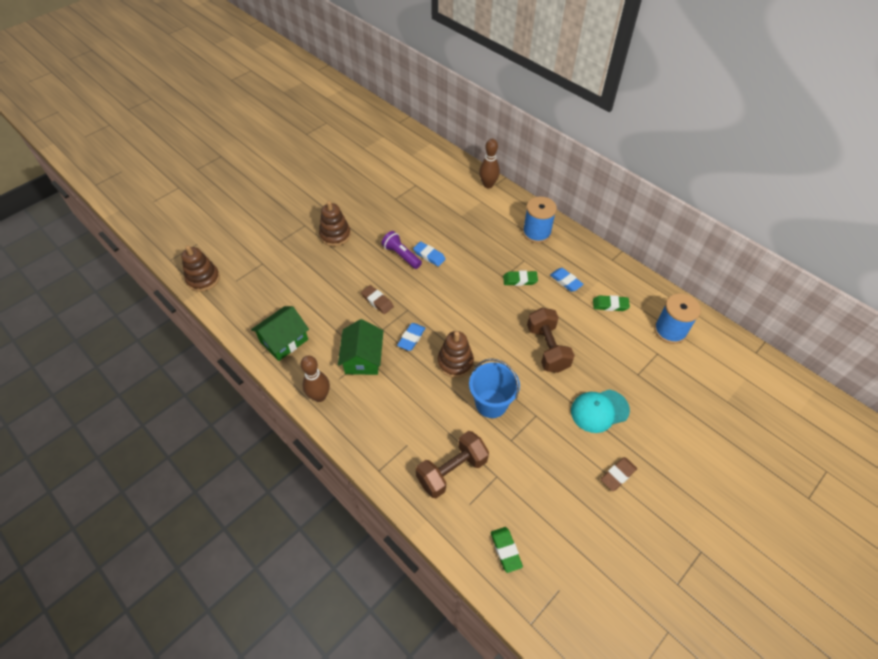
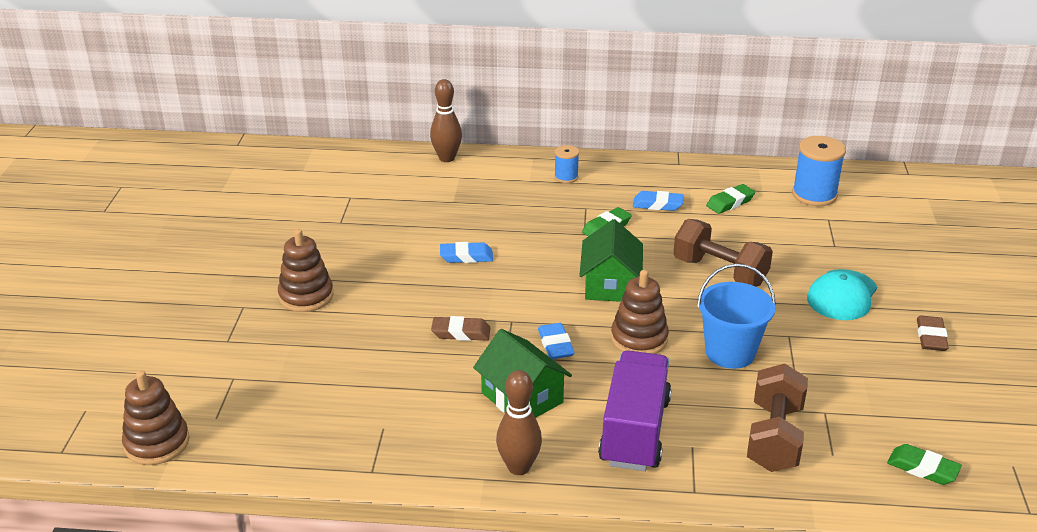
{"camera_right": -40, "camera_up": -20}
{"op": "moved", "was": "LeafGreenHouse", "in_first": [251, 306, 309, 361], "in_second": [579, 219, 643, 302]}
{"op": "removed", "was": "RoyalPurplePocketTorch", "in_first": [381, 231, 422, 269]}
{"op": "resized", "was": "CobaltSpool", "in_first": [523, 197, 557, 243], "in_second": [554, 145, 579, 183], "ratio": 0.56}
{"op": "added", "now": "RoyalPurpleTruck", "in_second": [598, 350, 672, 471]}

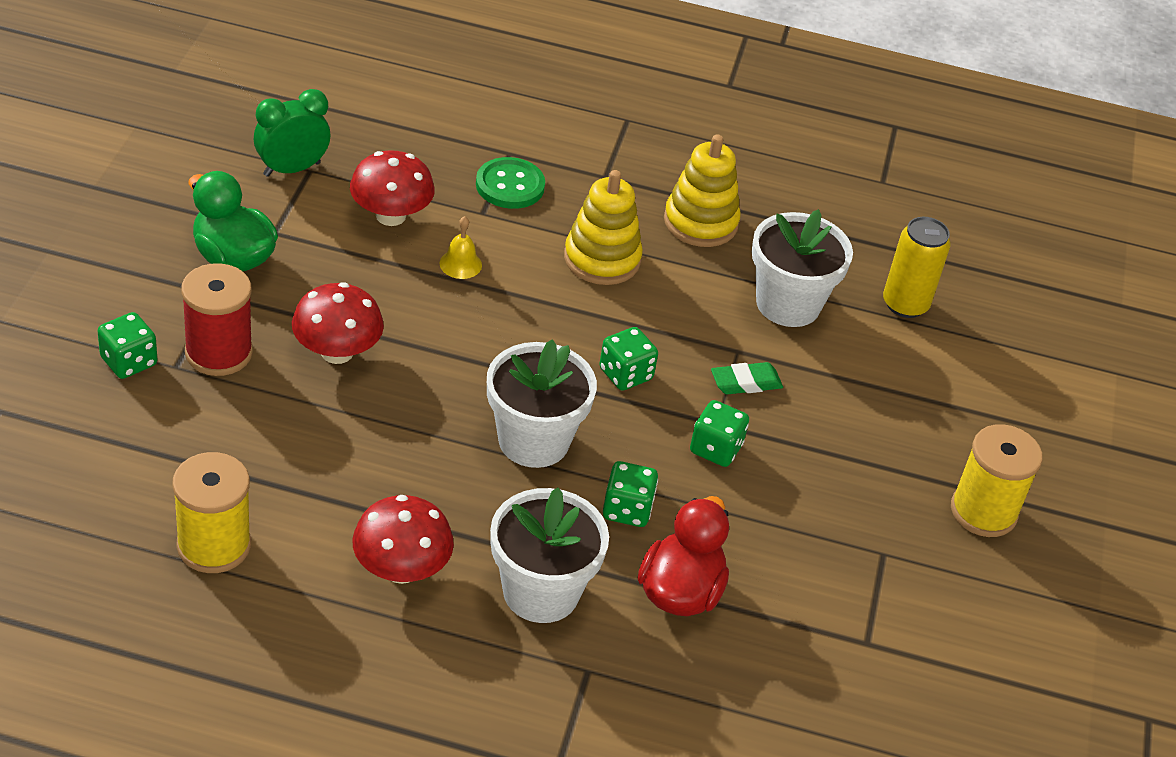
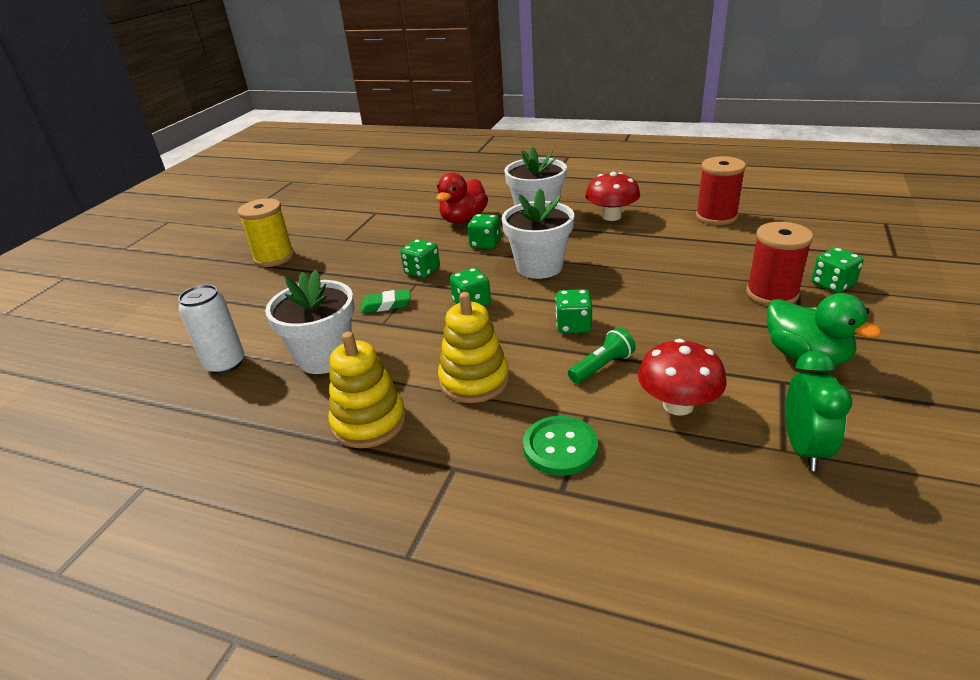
{"camera_right": -165, "camera_up": -10}
{"op": "recoloured", "was": "BrightYellowSpool", "now": "CrimsonSpool", "in_first": [172, 452, 251, 573], "in_second": [696, 156, 746, 225]}
{"op": "turned", "was": "LeafGreenBedsideClock", "in_first": [254, 89, 330, 177], "in_second": [785, 350, 852, 471], "clockwise": -60}
{"op": "removed", "was": "CrimsonToadstool", "in_first": [292, 282, 384, 364]}
{"op": "replaced", "was": "BrightYellowBell", "now": "LeafGreenPocketTorch", "in_first": [439, 216, 482, 279], "in_second": [568, 328, 636, 384]}
{"op": "recoloured", "was": "BrightYellowTin", "now": "WhiteTin", "in_first": [883, 217, 951, 318], "in_second": [178, 285, 245, 374]}
{"op": "added", "now": "LeafGreenGameDie", "in_second": [555, 289, 592, 333]}

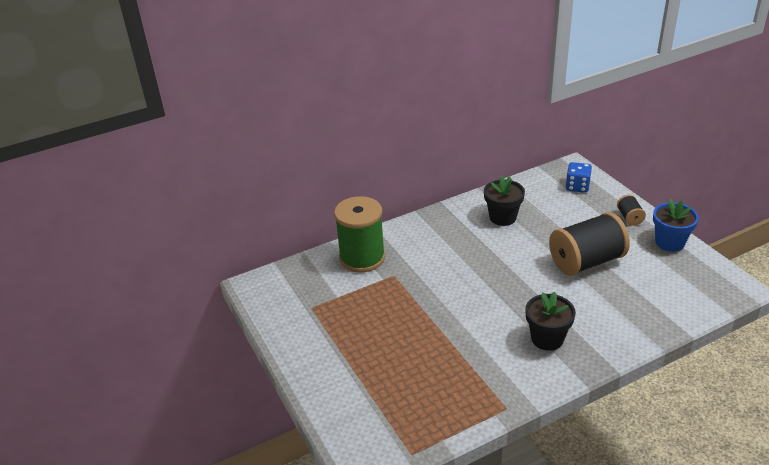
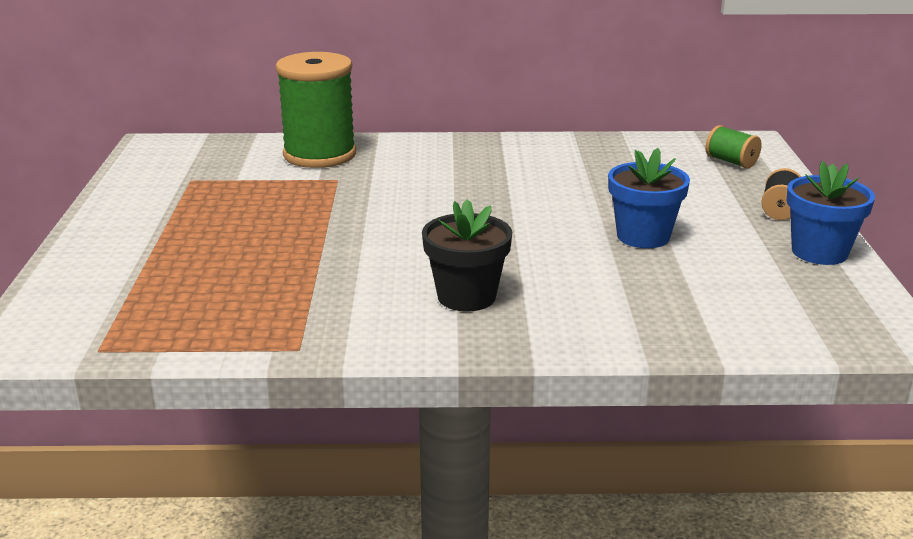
{"camera_right": 25, "camera_up": -10}
{"op": "removed", "was": "EbonyPottedPlant", "in_first": [484, 176, 525, 226]}
{"op": "replaced", "was": "EbonySpool", "now": "CobaltPottedPlant", "in_first": [549, 212, 630, 276], "in_second": [608, 148, 690, 248]}
{"op": "replaced", "was": "CobaltGameDie", "now": "LeafGreenSpool", "in_first": [566, 162, 592, 193], "in_second": [705, 125, 761, 169]}

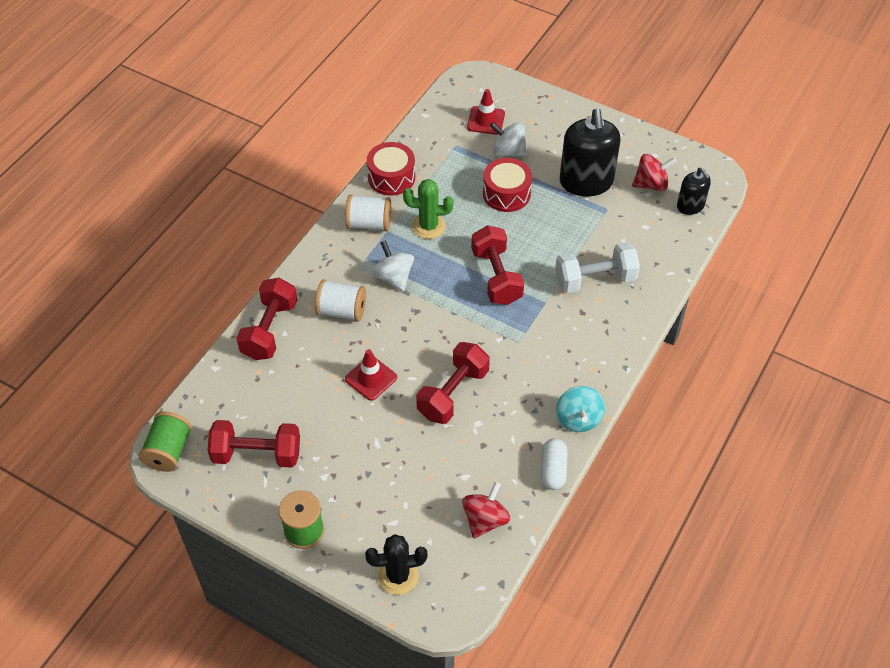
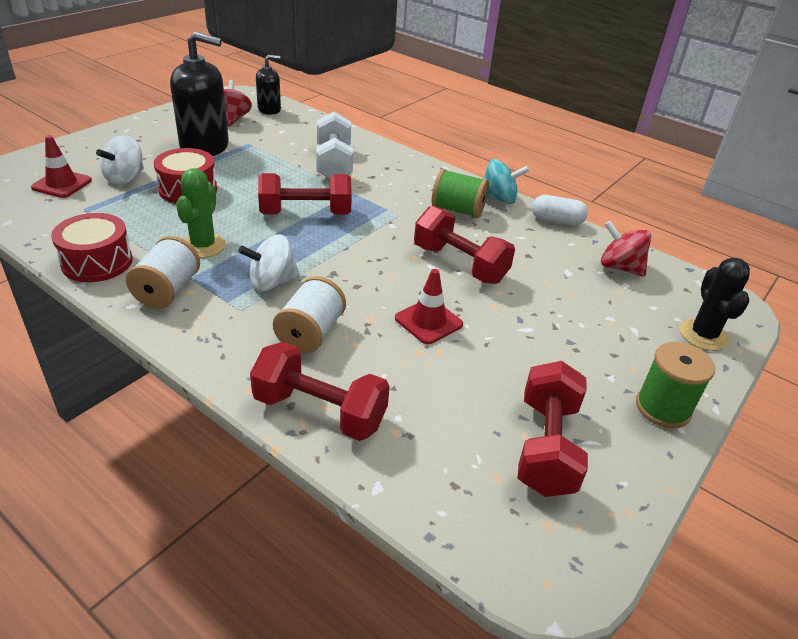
{"camera_right": -85, "camera_up": -15}
{"op": "moved", "was": "LeafGreenSpool", "in_first": [139, 411, 192, 472], "in_second": [432, 169, 489, 218]}

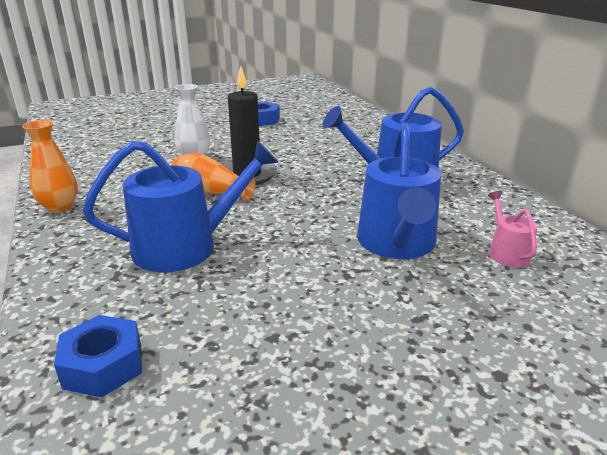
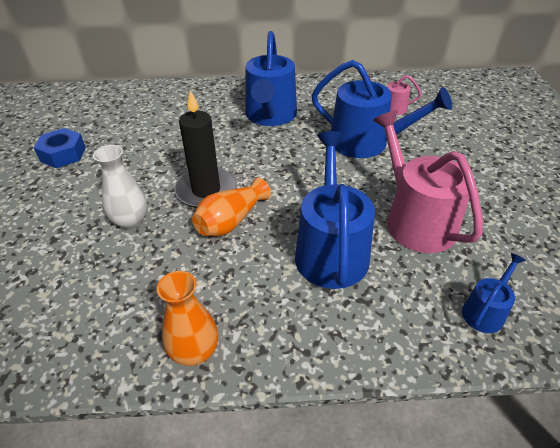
{"camera_right": -70, "camera_up": 15}
{"op": "replaced", "was": "CobaltHexagonNut", "now": "CobaltWateringPot", "in_first": [54, 315, 142, 398], "in_second": [462, 253, 526, 333]}
{"op": "added", "now": "RosePinkWateringPot", "in_second": [373, 110, 483, 253]}

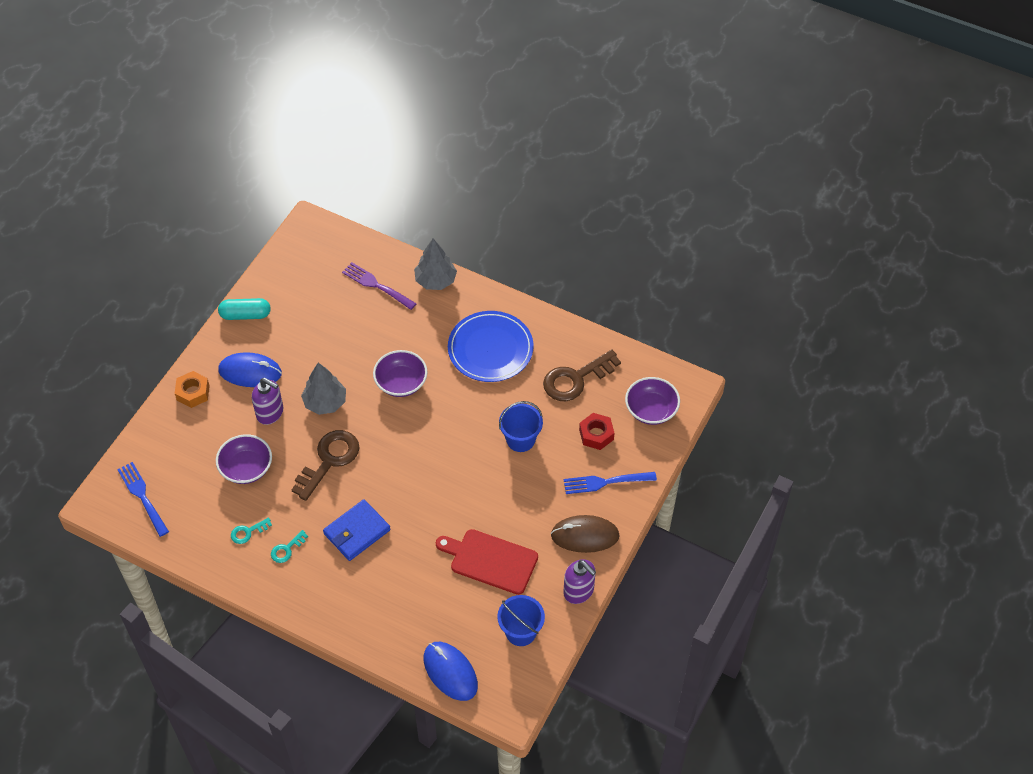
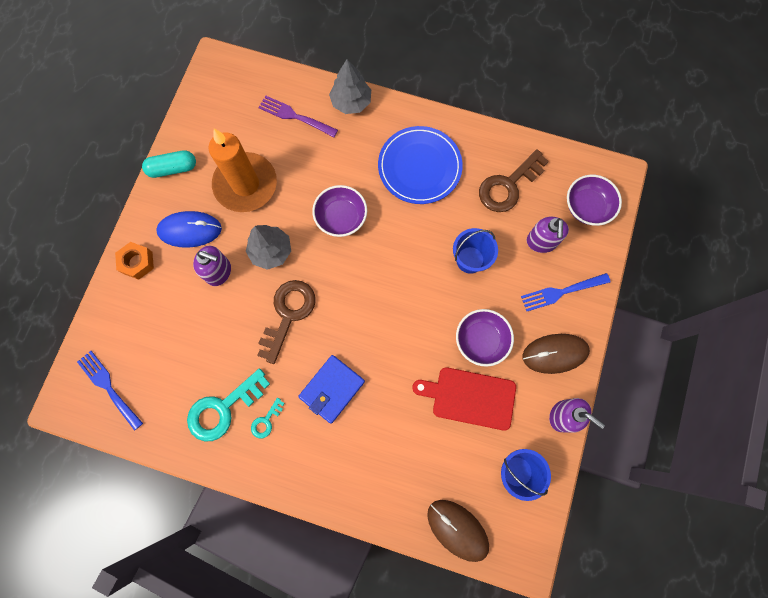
{"camera_right": -10, "camera_up": 20}
{"op": "moved", "was": "RoyalPurpleServingBowl", "in_first": [216, 434, 272, 484], "in_second": [456, 309, 514, 367]}
{"op": "resized", "was": "TurquoiseKey", "in_first": [231, 517, 272, 544], "in_second": [187, 368, 270, 442], "ratio": 2.1}
{"op": "recoloured", "was": "CobaltMouse", "now": "DarkBrownMouse", "in_first": [424, 642, 478, 701], "in_second": [427, 500, 489, 562]}
{"op": "replaced", "was": "CrimsonHexagonNut", "now": "RoyalPurplePumpBottle", "in_first": [579, 413, 614, 450], "in_second": [527, 217, 569, 253]}
{"op": "added", "now": "OrangeColouredWaxCandle", "in_second": [208, 129, 277, 212]}

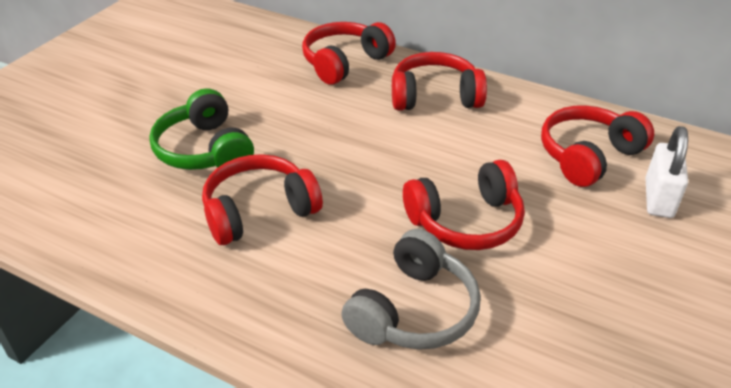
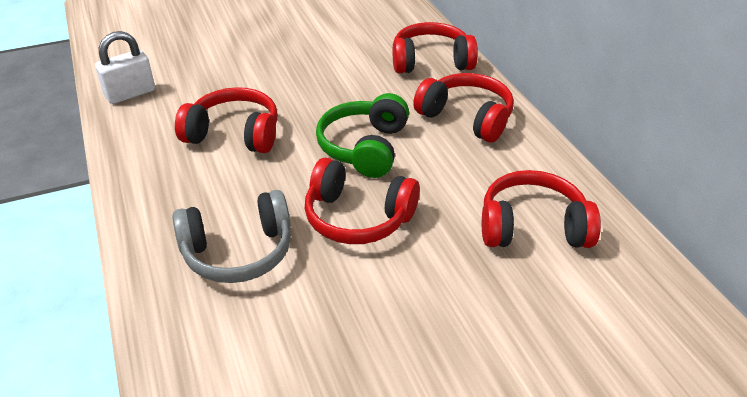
{"camera_right": 40, "camera_up": 0}
{"op": "moved", "was": "LeafGreenHeadset", "in_first": [149, 88, 254, 170], "in_second": [316, 93, 409, 178]}
{"op": "moved", "was": "WhitePadlock", "in_first": [645, 126, 688, 218], "in_second": [95, 31, 155, 104]}

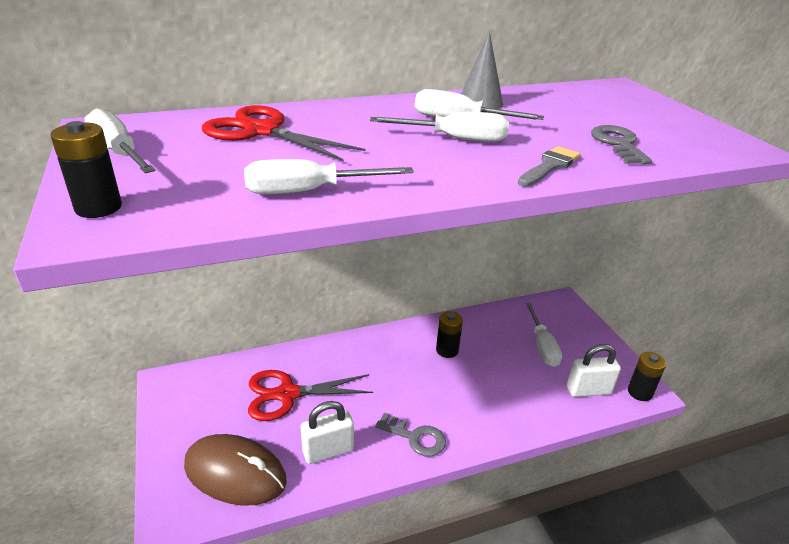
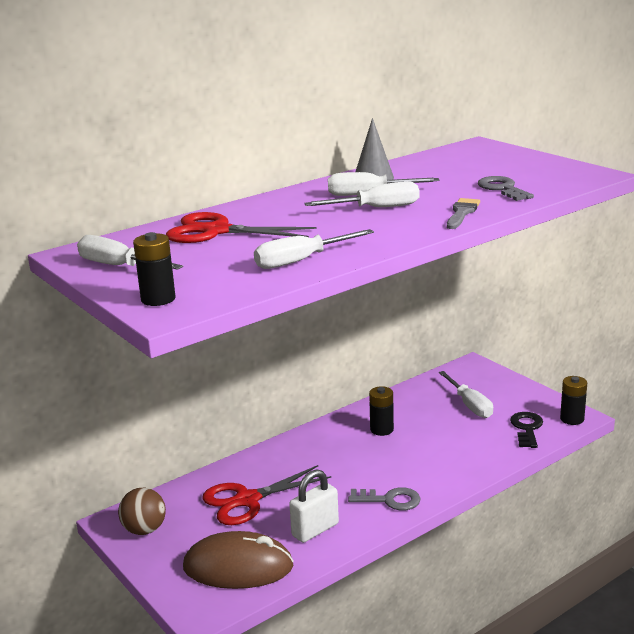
{"camera_right": -15, "camera_up": -10}
{"op": "replaced", "was": "WhitePadlock", "now": "EbonyKey", "in_first": [567, 344, 621, 397], "in_second": [510, 412, 543, 448]}
{"op": "added", "now": "DarkBrownSphere", "in_second": [118, 488, 166, 535]}

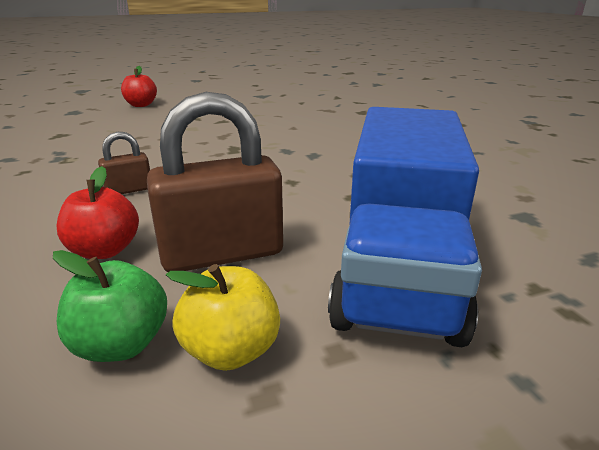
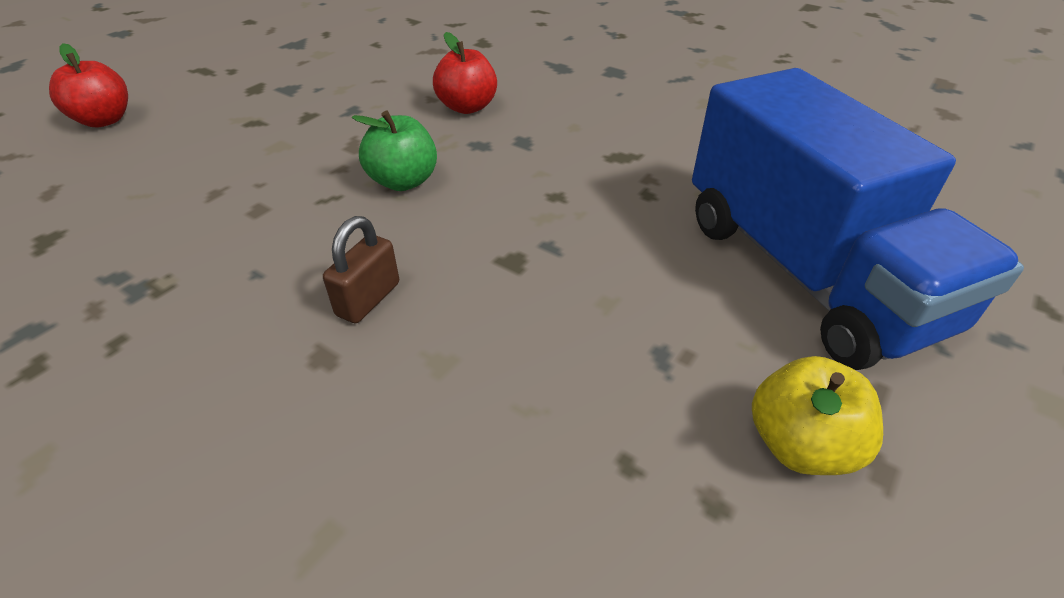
{"camera_right": -35, "camera_up": 15}
{"op": "moved", "was": "LeafGreenAppleFruit", "in_first": [53, 250, 167, 362], "in_second": [352, 111, 437, 191]}
{"op": "moved", "was": "CrimsonAppleFruit", "in_first": [56, 166, 139, 259], "in_second": [433, 32, 497, 114]}
{"op": "removed", "was": "DarkBrownPadlock", "in_first": [147, 92, 283, 272]}

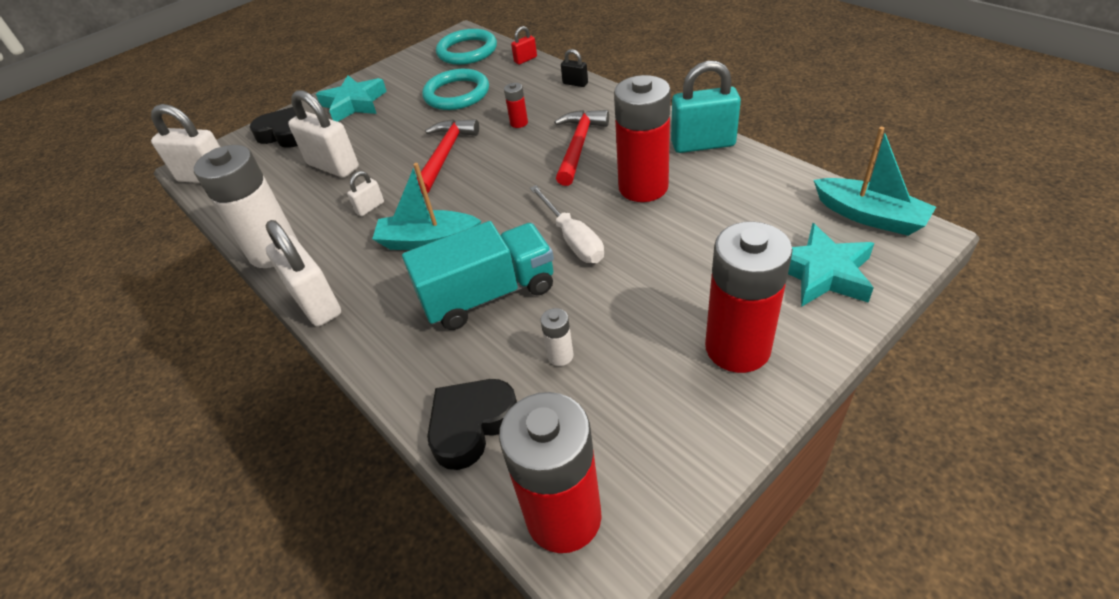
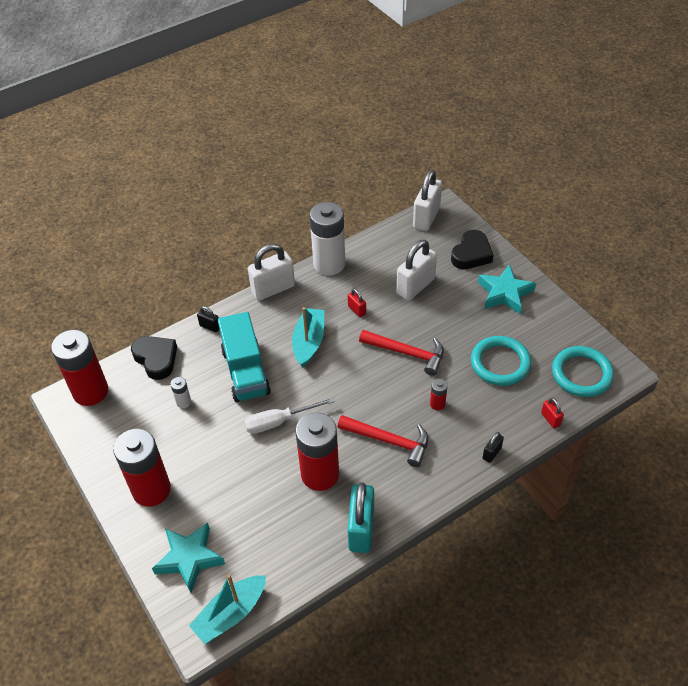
{"camera_right": 95, "camera_up": 5}
{"op": "recoloured", "was": "WhitePadlock", "now": "CrimsonPadlock", "in_first": [347, 171, 384, 216], "in_second": [348, 289, 366, 317]}
{"op": "added", "now": "EbonyPadlock", "in_second": [197, 306, 219, 332]}

